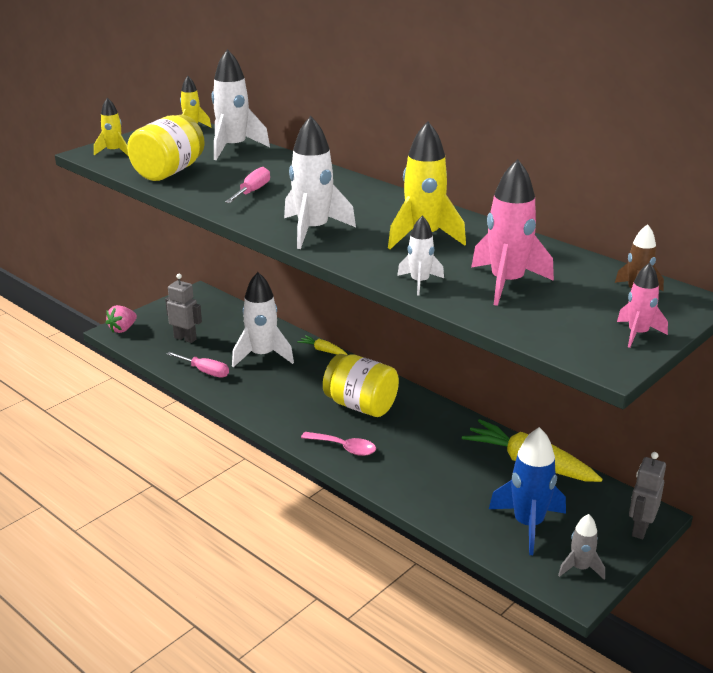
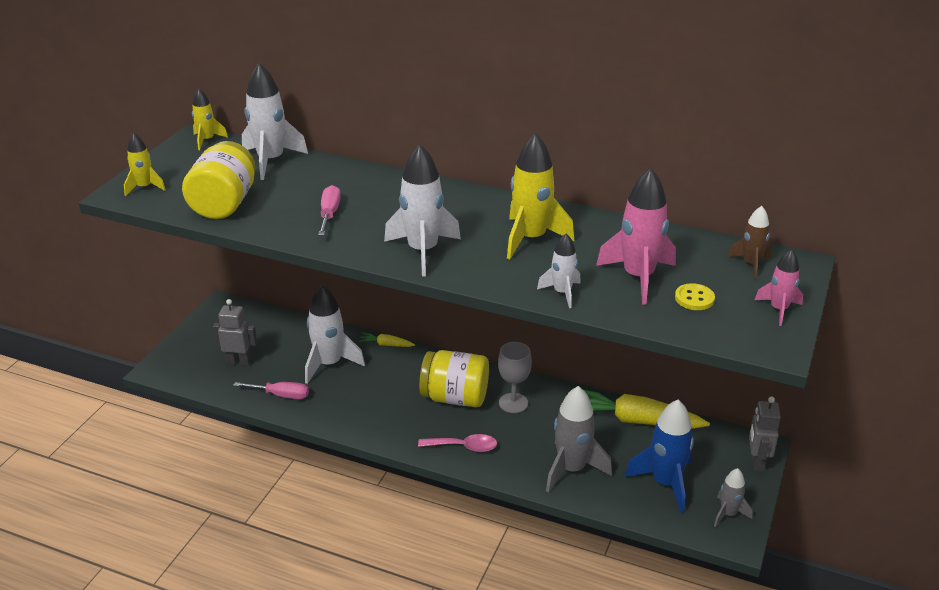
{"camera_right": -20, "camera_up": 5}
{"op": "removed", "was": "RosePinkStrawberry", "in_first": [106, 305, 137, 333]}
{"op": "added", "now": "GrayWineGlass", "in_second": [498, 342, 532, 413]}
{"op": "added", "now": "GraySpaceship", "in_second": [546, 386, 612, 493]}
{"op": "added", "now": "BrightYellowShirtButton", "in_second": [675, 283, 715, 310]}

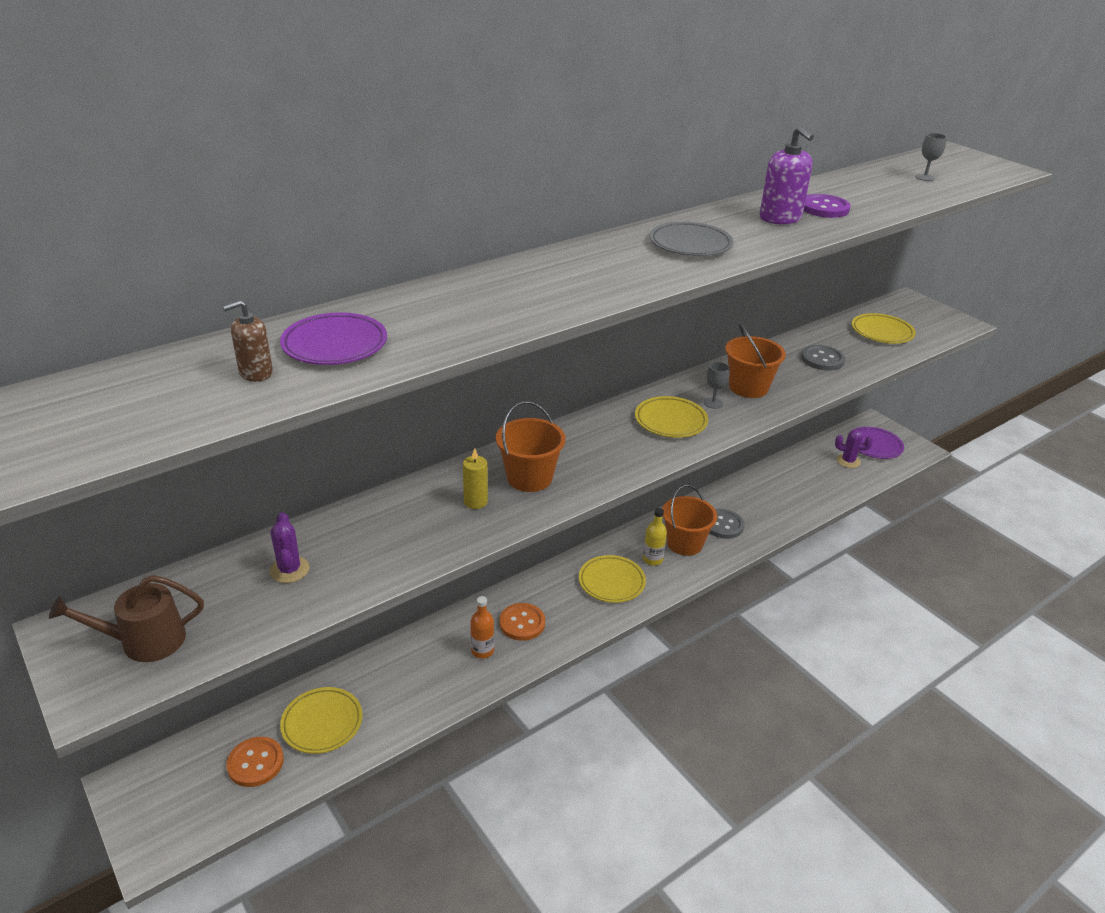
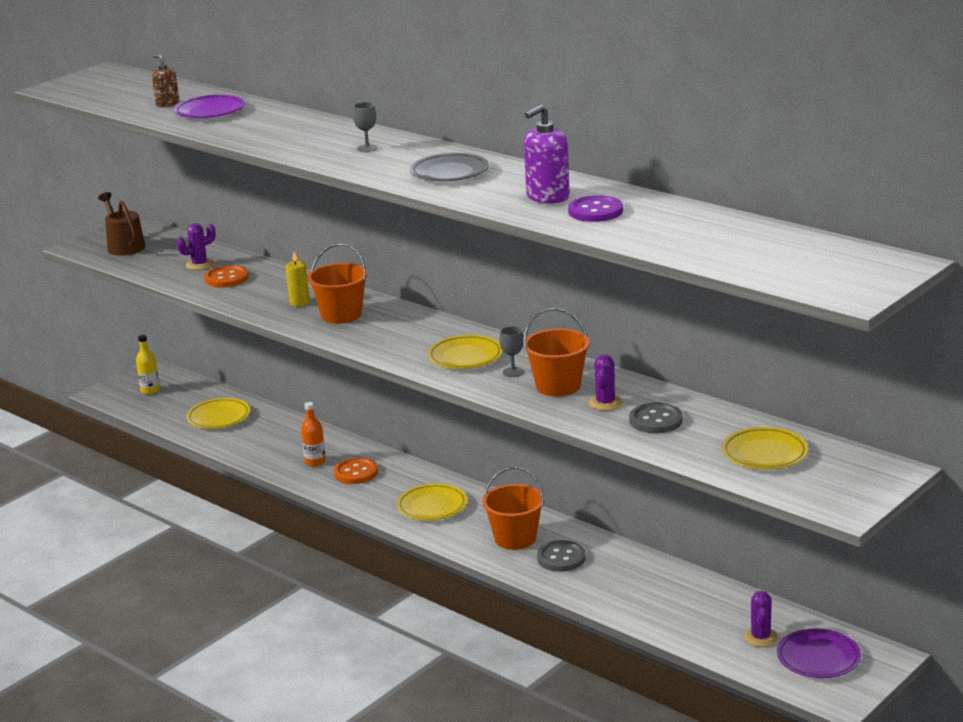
{"camera_right": 80, "camera_up": -10}
{"op": "moved", "was": "OrangeColouredShirtButton", "in_first": [226, 737, 284, 787], "in_second": [204, 265, 249, 288]}
{"op": "moved", "was": "BrightYellowFlask", "in_first": [643, 508, 667, 566], "in_second": [136, 335, 160, 394]}
{"op": "moved", "was": "GrayWineGlass", "in_first": [915, 133, 947, 181], "in_second": [353, 102, 378, 152]}
{"op": "added", "now": "RoyalPurplePricklyPlant", "in_second": [589, 354, 623, 411]}

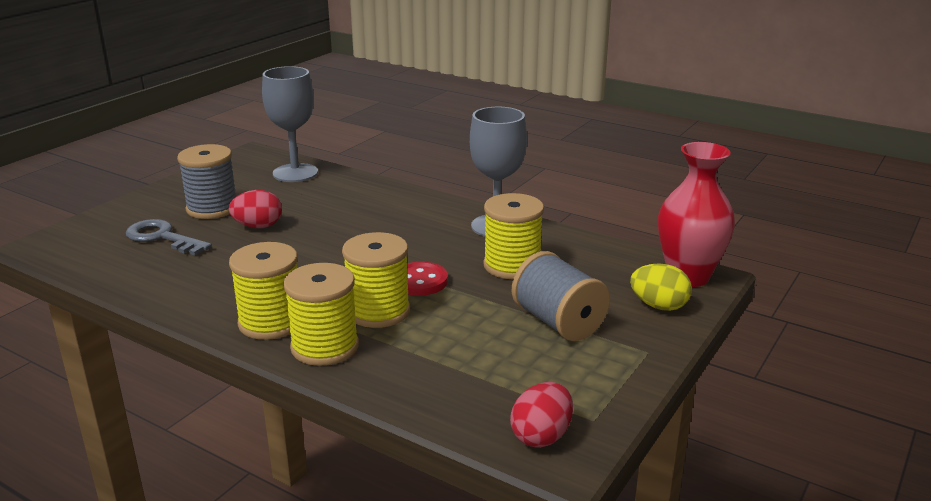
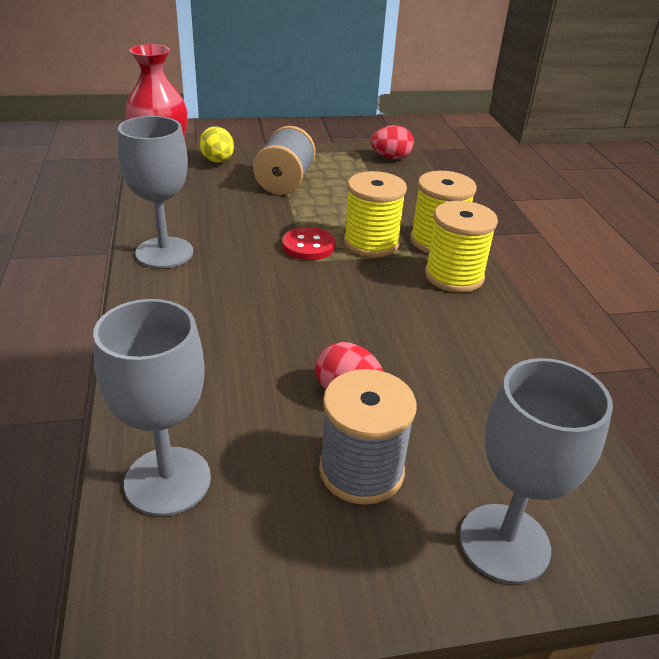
{"camera_right": -135, "camera_up": 10}
{"op": "removed", "was": "GrayKey", "in_first": [126, 219, 212, 255]}
{"op": "removed", "was": "BrightYellowSpool", "in_first": [483, 193, 544, 279]}
{"op": "added", "now": "GrayWineGlass", "in_second": [460, 358, 613, 584]}

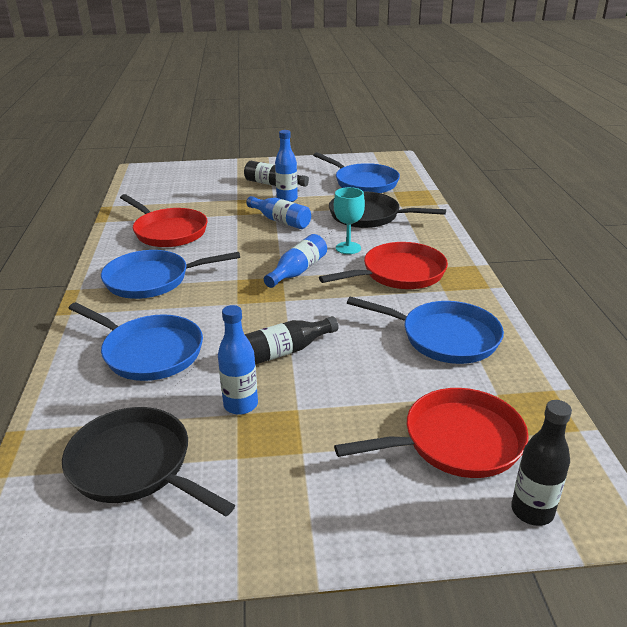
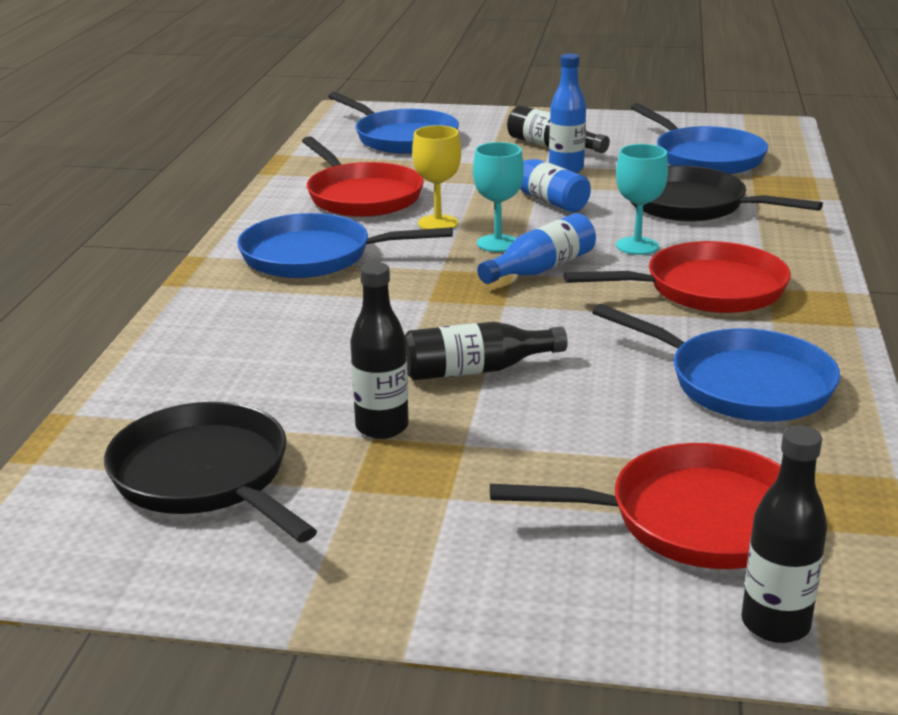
{"camera_right": 15, "camera_up": -5}
{"op": "moved", "was": "CobaltSkillet", "in_first": [69, 302, 203, 381], "in_second": [328, 92, 459, 154]}
{"op": "recoloured", "was": "CobaltFlask", "now": "EbonyFlask", "in_first": [218, 305, 258, 415], "in_second": [350, 262, 409, 439]}
{"op": "added", "now": "BrightYellowWineGlass", "in_second": [412, 125, 461, 229]}
{"op": "added", "now": "TurquoiseWineGlass", "in_second": [473, 142, 524, 252]}

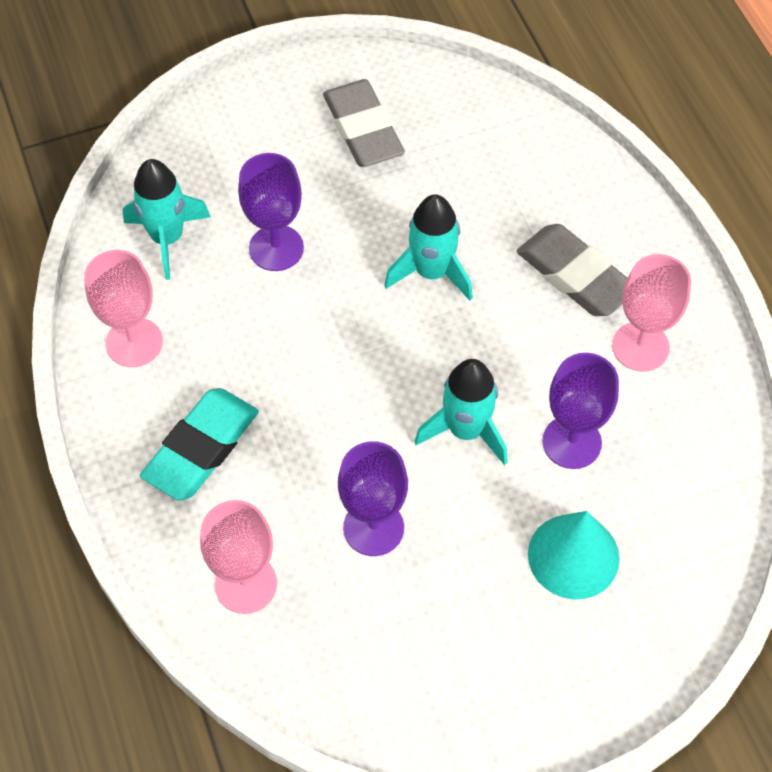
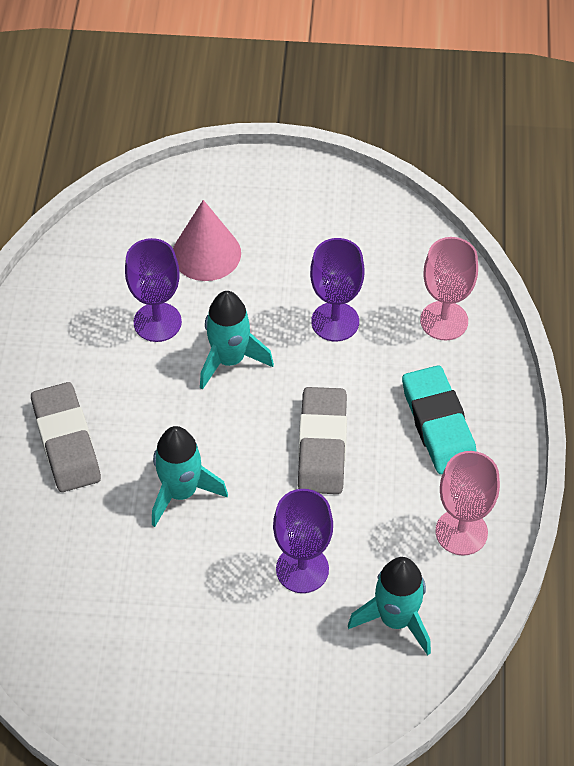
{"camera_right": -155, "camera_up": -5}
{"op": "turned", "was": "TurquoiseEraser", "in_first": [140, 388, 259, 501], "in_second": [402, 365, 477, 474], "clockwise": -75}
{"op": "moved", "was": "GrayEraser", "in_first": [323, 79, 405, 167], "in_second": [298, 387, 347, 494]}
{"op": "recoloured", "was": "TurquoiseSolidCone", "now": "RosePinkSolidCone", "in_first": [528, 511, 620, 599], "in_second": [173, 200, 241, 281]}
{"op": "removed", "was": "RosePinkWineGlass", "in_first": [612, 254, 691, 372]}

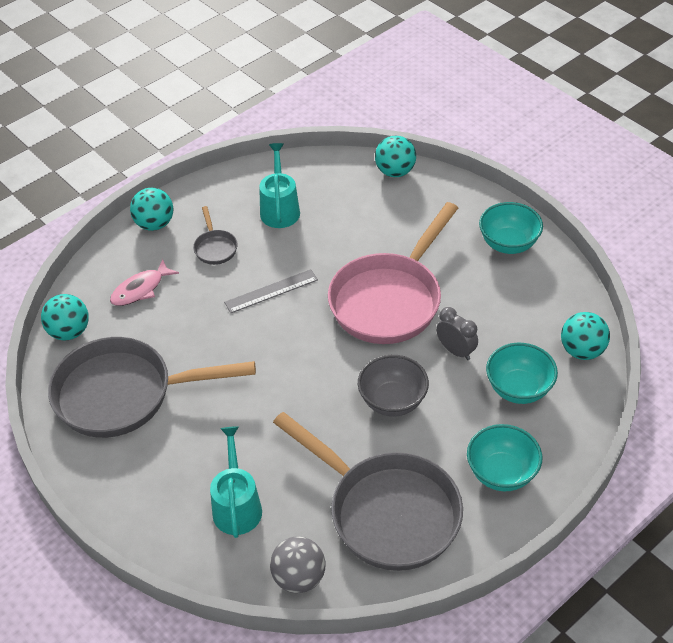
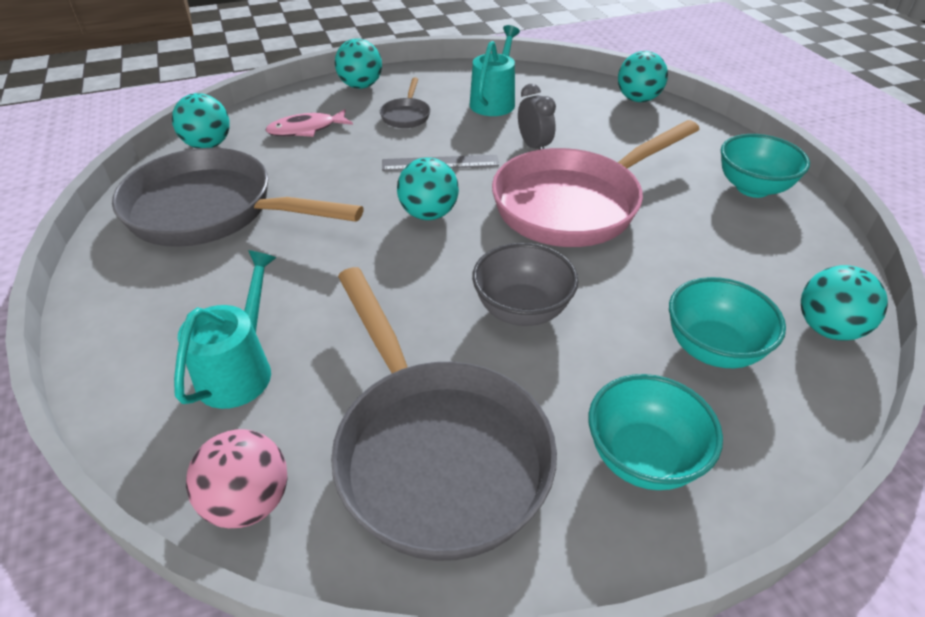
{"camera_right": 20, "camera_up": -5}
{"op": "recoloured", "was": "GraySphere", "now": "RosePinkSphere", "in_first": [270, 536, 326, 593], "in_second": [186, 429, 288, 528]}
{"op": "moved", "was": "GrayBedsideClock", "in_first": [436, 307, 478, 360], "in_second": [518, 84, 556, 150]}
{"op": "added", "now": "TurquoiseSphere", "in_second": [397, 157, 459, 220]}

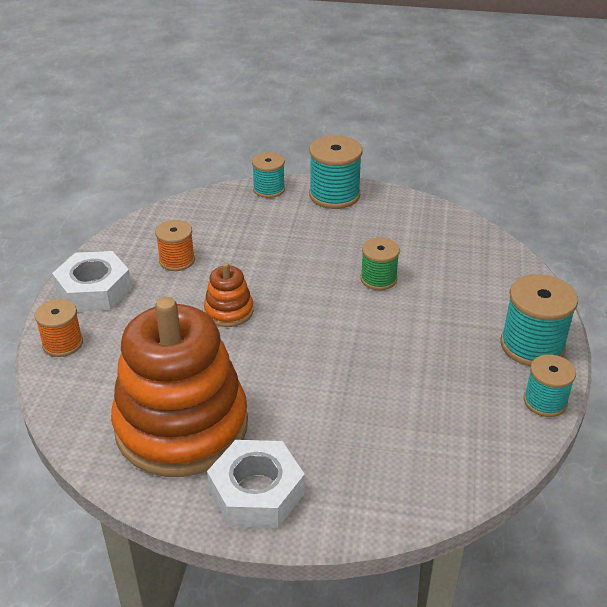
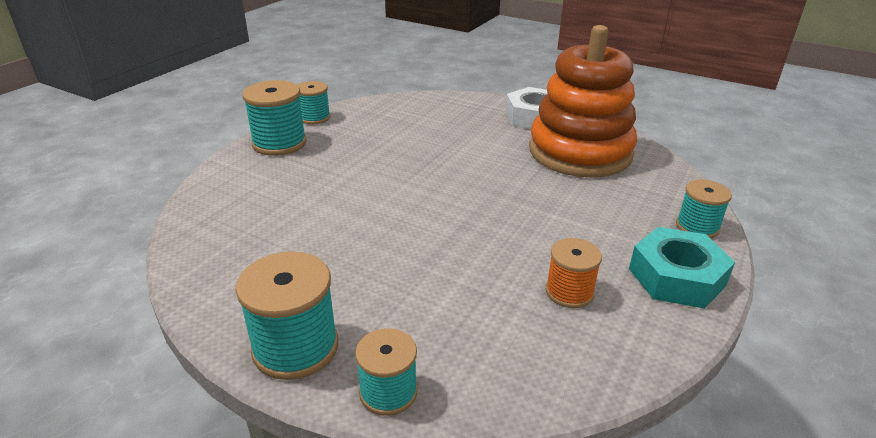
{"camera_right": -160, "camera_up": -5}
{"op": "recoloured", "was": "OrangeColouredSpool", "now": "TurquoiseSpool", "in_first": [34, 299, 83, 357], "in_second": [676, 180, 732, 239]}
{"op": "recoloured", "was": "WhiteHexagonNut", "now": "TurquoiseHexagonNut", "in_first": [52, 251, 132, 312], "in_second": [629, 227, 735, 309]}
{"op": "removed", "was": "OrangeColouredStackingToy", "in_first": [204, 262, 254, 327]}
{"op": "removed", "was": "LeafGreenSpool", "in_first": [360, 237, 400, 290]}

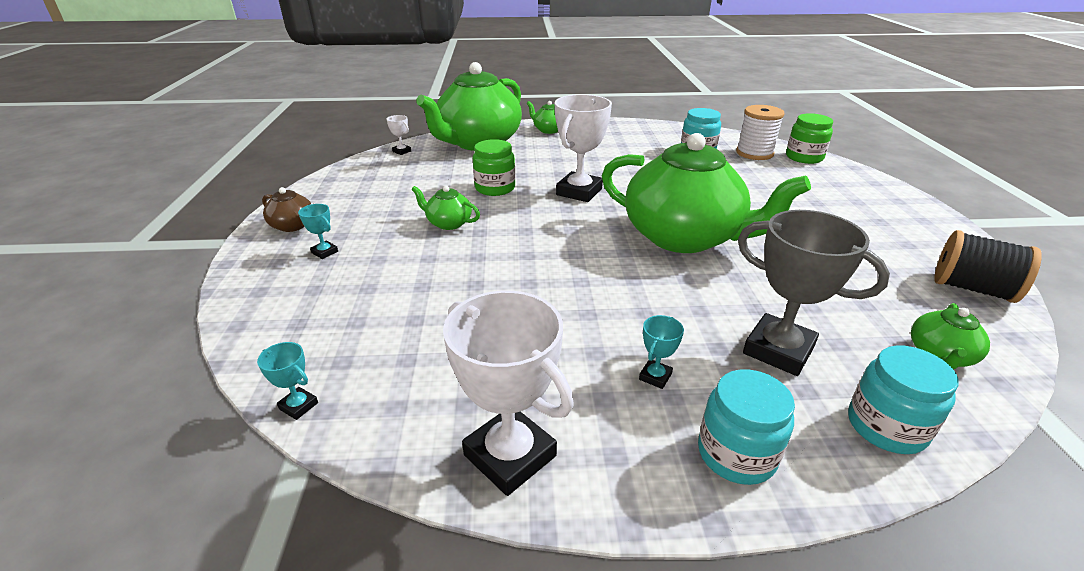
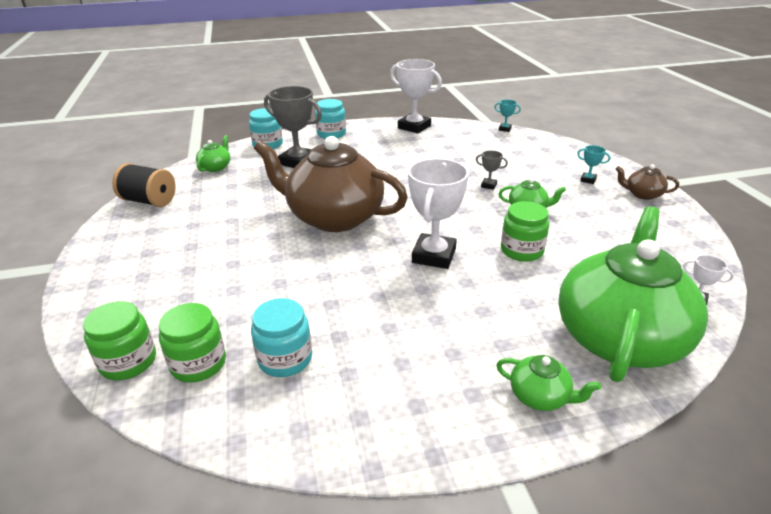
{"camera_right": 170, "camera_up": 0}
{"op": "recoloured", "was": "LeafGreenTeaPot", "now": "DarkBrownTeaPot", "in_first": [602, 133, 811, 253], "in_second": [254, 136, 408, 232]}
{"op": "removed", "was": "TurquoiseTrophy", "in_first": [639, 315, 684, 389]}
{"op": "replaced", "was": "WhiteSpool", "now": "LeafGreenJar", "in_first": [736, 105, 785, 160], "in_second": [159, 303, 226, 383]}
{"op": "added", "now": "GrayTrophy", "in_second": [476, 150, 508, 190]}

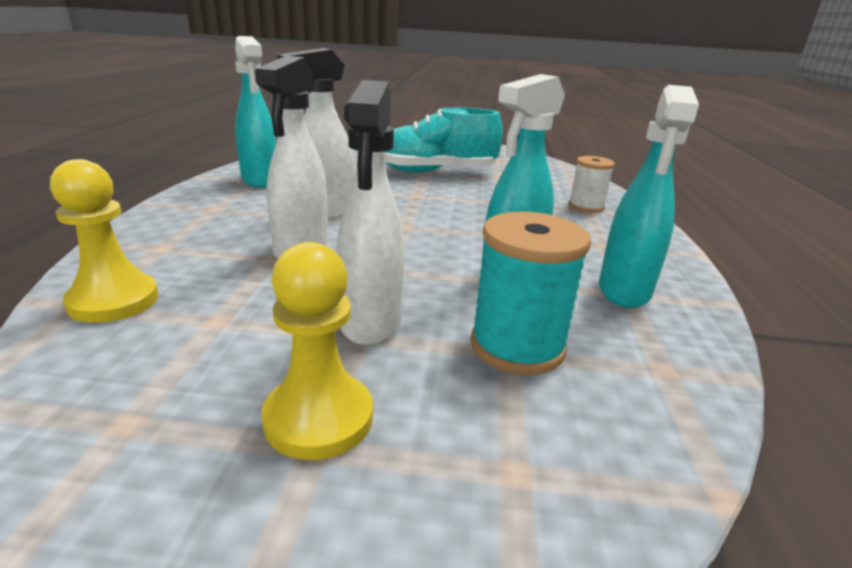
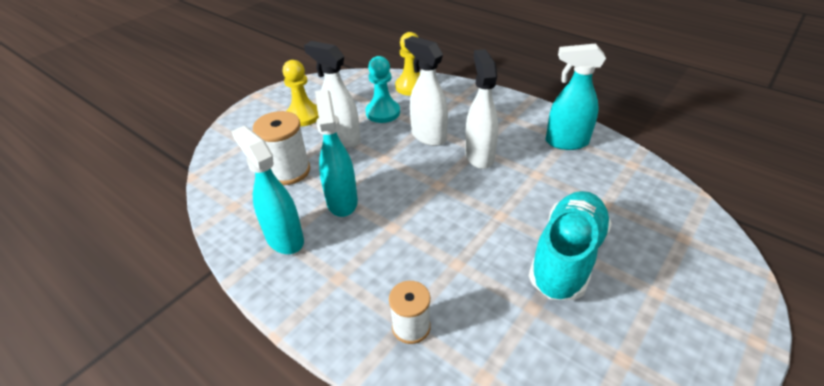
{"camera_right": 125, "camera_up": 15}
{"op": "recoloured", "was": "TurquoiseSpool", "now": "WhiteSpool", "in_first": [471, 211, 591, 375], "in_second": [253, 111, 310, 185]}
{"op": "added", "now": "TurquoisePawn", "in_second": [365, 56, 400, 123]}

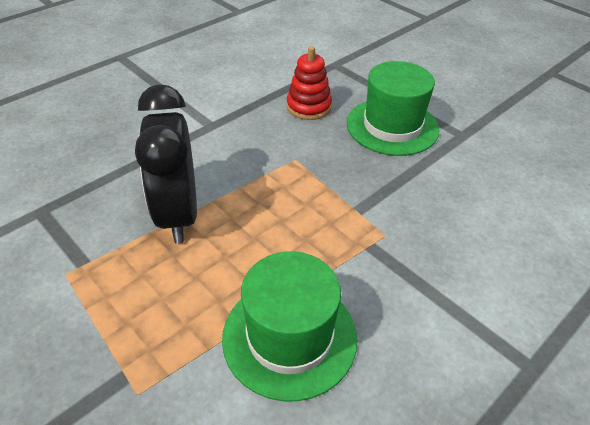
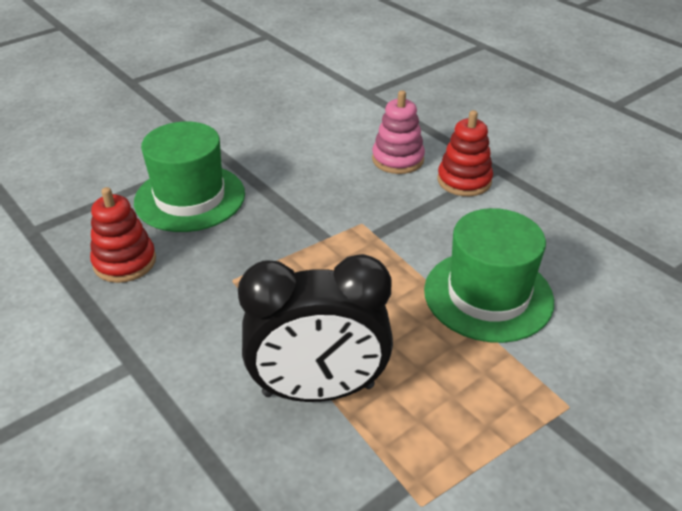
{"camera_right": -85, "camera_up": -5}
{"op": "added", "now": "RosePinkStackingToy", "in_second": [372, 90, 425, 174]}
{"op": "added", "now": "CrimsonStackingToy", "in_second": [437, 110, 493, 196]}

